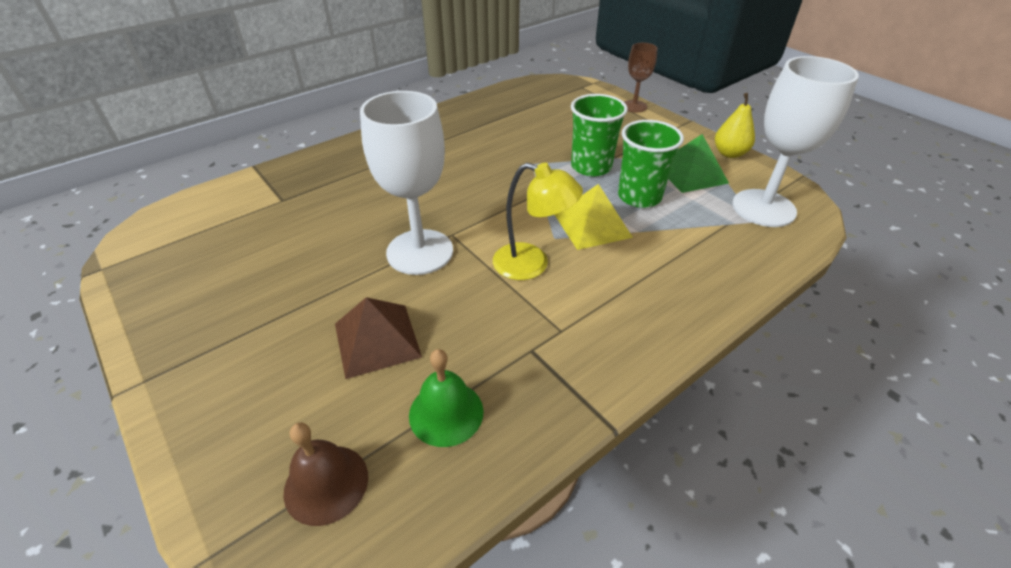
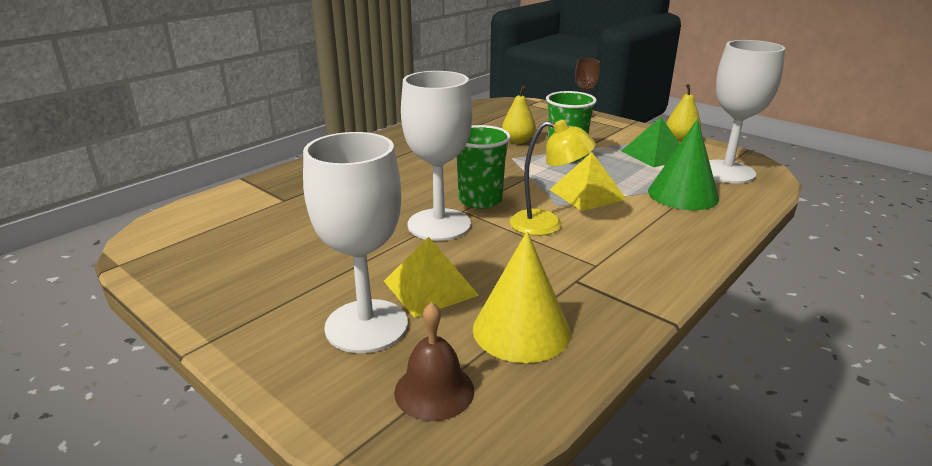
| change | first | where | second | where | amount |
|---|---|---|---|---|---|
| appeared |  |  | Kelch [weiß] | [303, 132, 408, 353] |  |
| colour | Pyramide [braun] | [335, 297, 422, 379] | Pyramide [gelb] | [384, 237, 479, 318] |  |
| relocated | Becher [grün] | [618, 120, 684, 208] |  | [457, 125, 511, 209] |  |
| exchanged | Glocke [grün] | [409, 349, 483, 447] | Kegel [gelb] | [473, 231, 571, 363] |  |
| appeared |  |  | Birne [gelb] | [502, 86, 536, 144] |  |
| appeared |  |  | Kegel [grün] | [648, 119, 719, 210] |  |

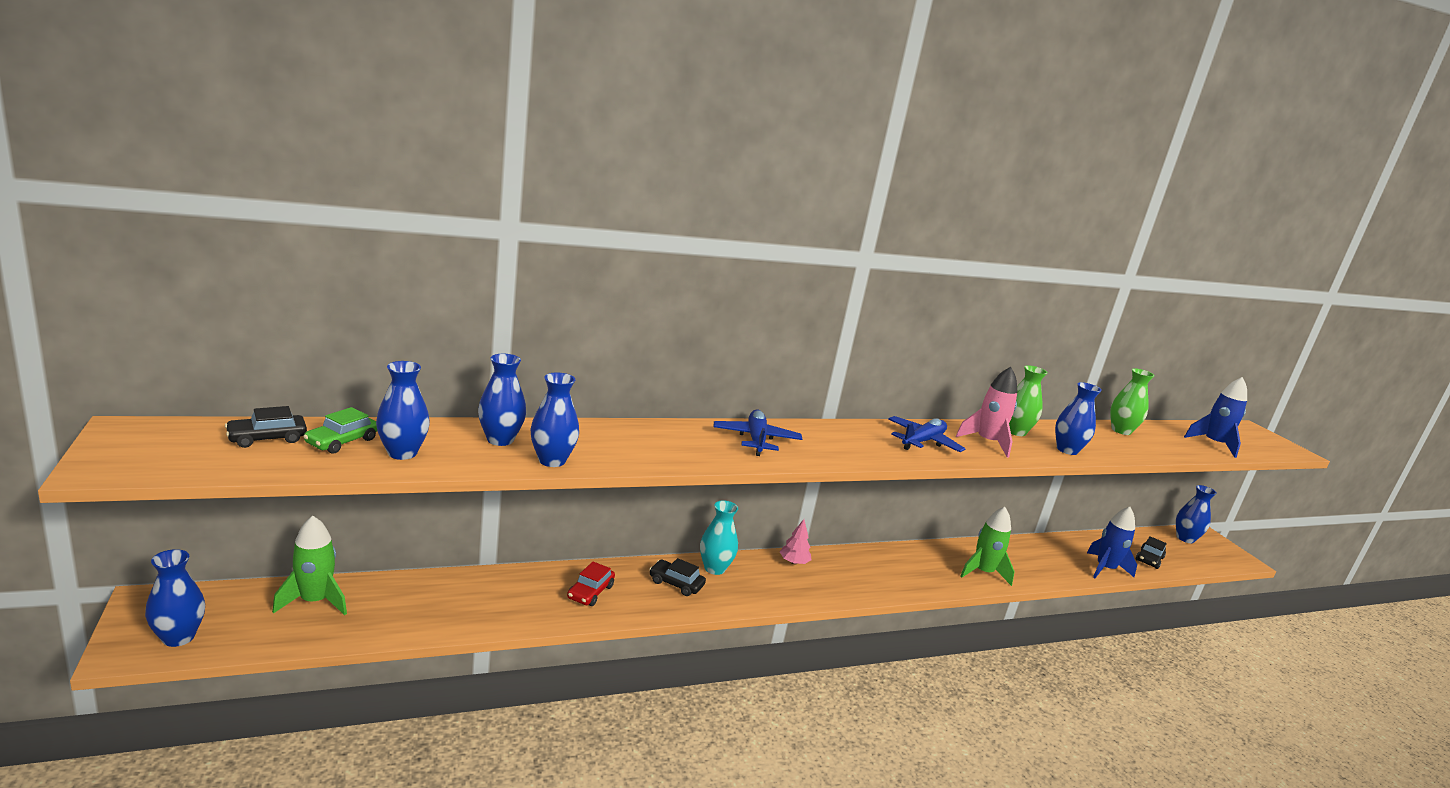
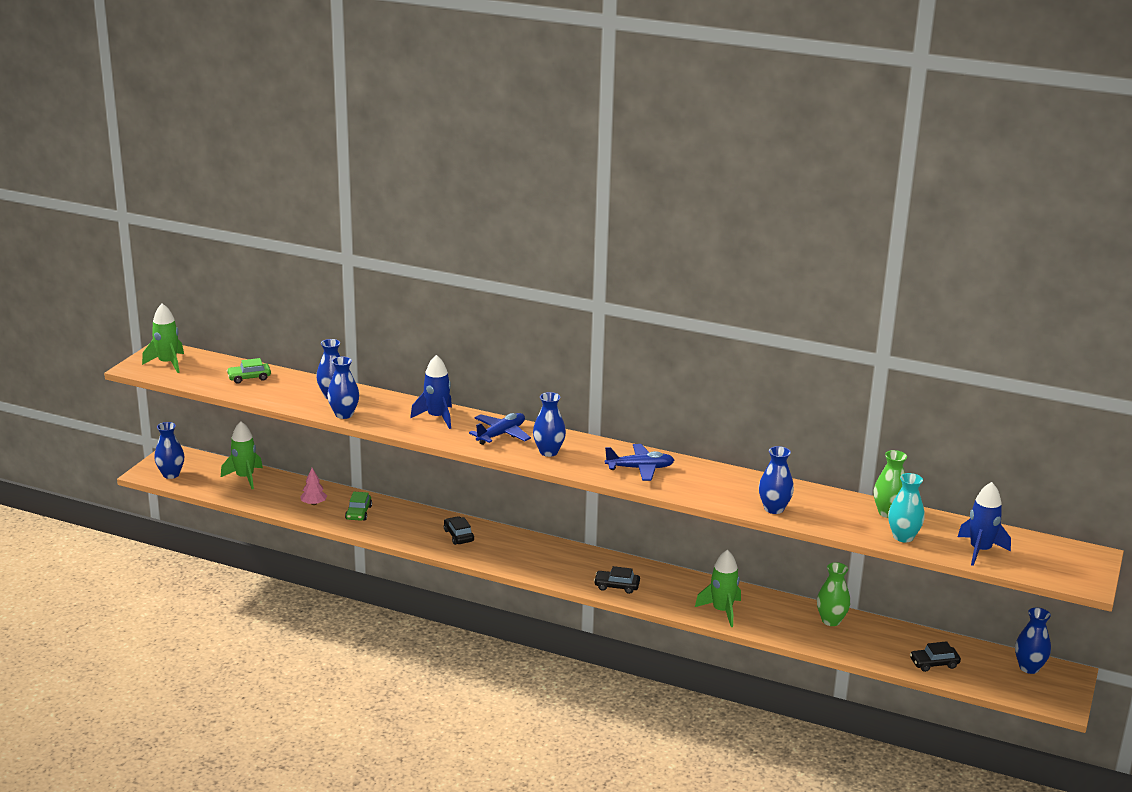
| change | first | where | second | where | amount |
|---|---|---|---|---|---|
| appeared |  |  | Rakete [grün] | [142, 303, 184, 373] |  |
| relocated | Baum [rosa] | [780, 519, 811, 564] |  | [300, 468, 327, 505] |  |
| appeared |  |  | Auto [grün] | [345, 492, 372, 521] |  |
| relocated | Rakete [blau] | [1087, 507, 1137, 578] |  | [410, 355, 452, 429] |  |
| relocated | Vase [blau] | [376, 361, 430, 460] |  | [533, 392, 566, 457] |  |
| relocated | Auto [schwarz] | [225, 406, 307, 448] |  | [594, 566, 640, 594] |  |
| relocated | Vase [grün] | [1009, 365, 1047, 436] |  | [817, 562, 850, 626] |  |
| relocated | Vase [türkis] | [700, 500, 738, 575] |  | [888, 473, 925, 542] |  |
| missing | Auto [rot] | [567, 562, 615, 606] |  |  |  |
| missing | Rakete [rosa] | [956, 367, 1018, 458] |  |  |  |

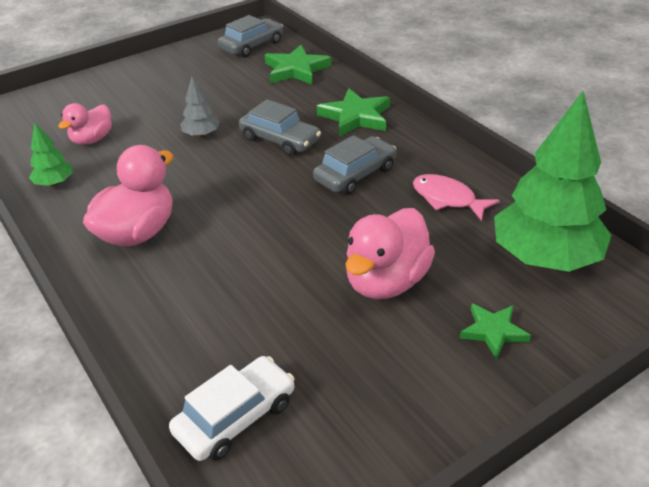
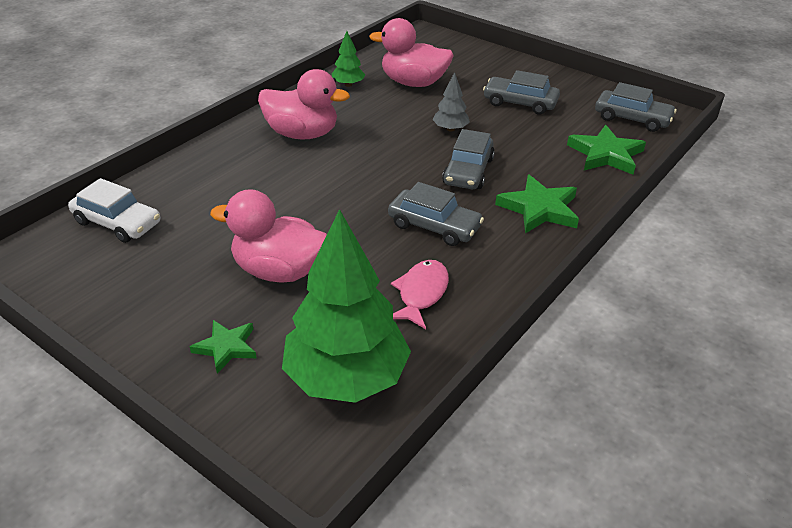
| change | first | where | second | where | amount |
|---|---|---|---|---|---|
| size | Ente [rosa] | [58, 103, 112, 145] |  | [369, 18, 454, 87] | x1.62 |
| appeared |  |  | Auto [grau] | [483, 70, 560, 115] |  |

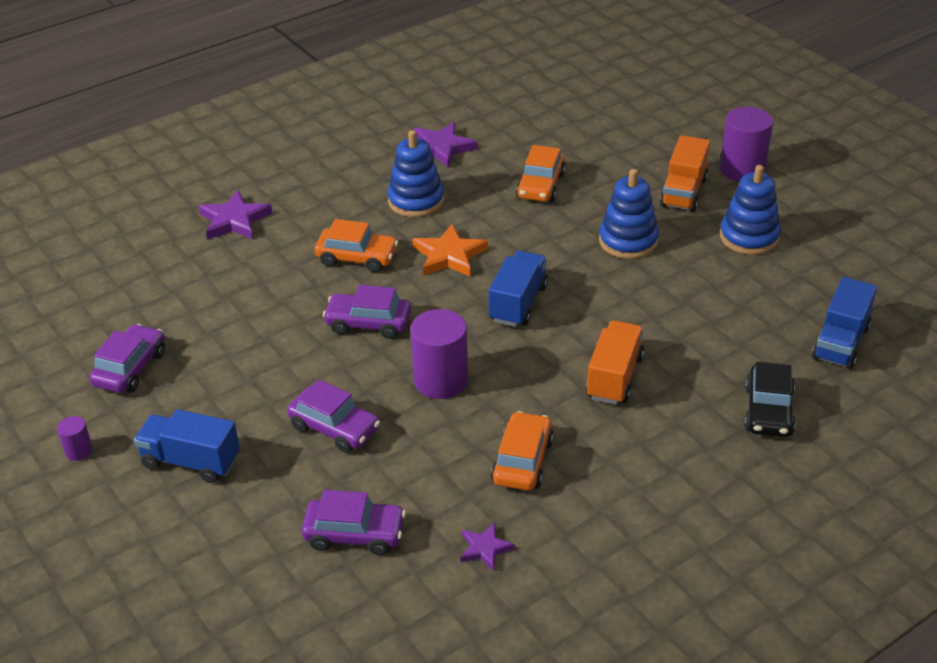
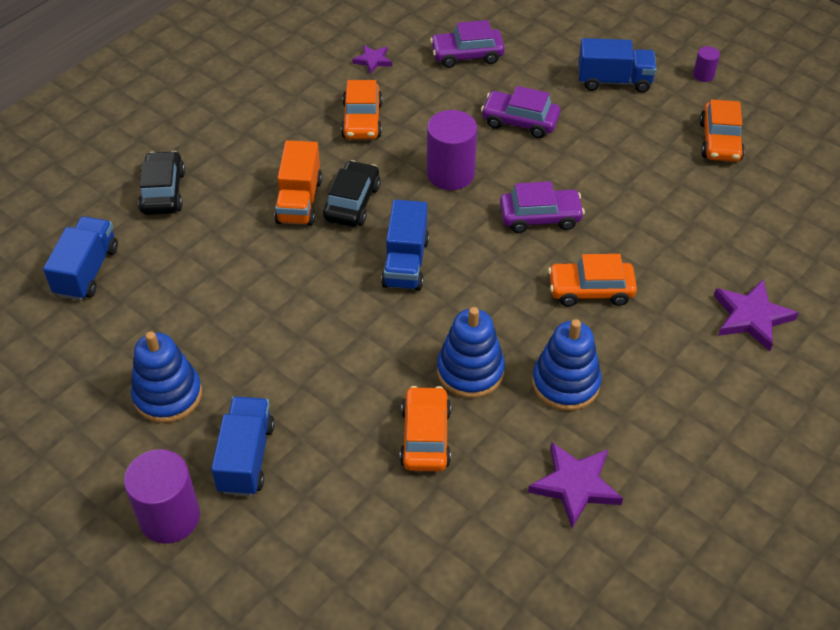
| change | first | where | second | where | amount |
|---|---|---|---|---|---|
| colour | Lastwagen [orange] | [660, 135, 710, 212] | Lastwagen [blau] | [211, 397, 275, 496] |  |
| appeared |  |  | Auto [schwarz] | [323, 160, 381, 227] |  |
| relocated | Stapelspielzeug [blau] | [599, 169, 659, 259] |  | [437, 307, 505, 398] |  |
| colour | Auto [lila] | [89, 324, 165, 393] | Auto [orange] | [699, 99, 745, 162] |  |
| missing | Stern [orange] | [412, 224, 488, 277] |  |  |  |

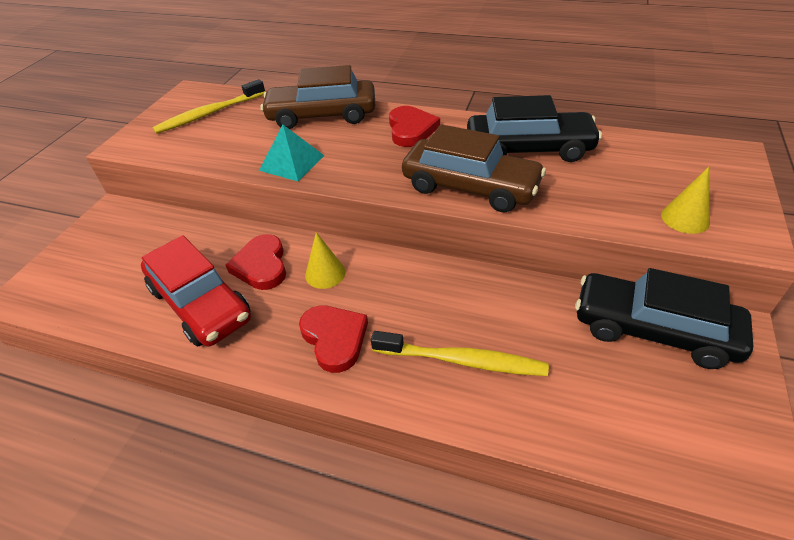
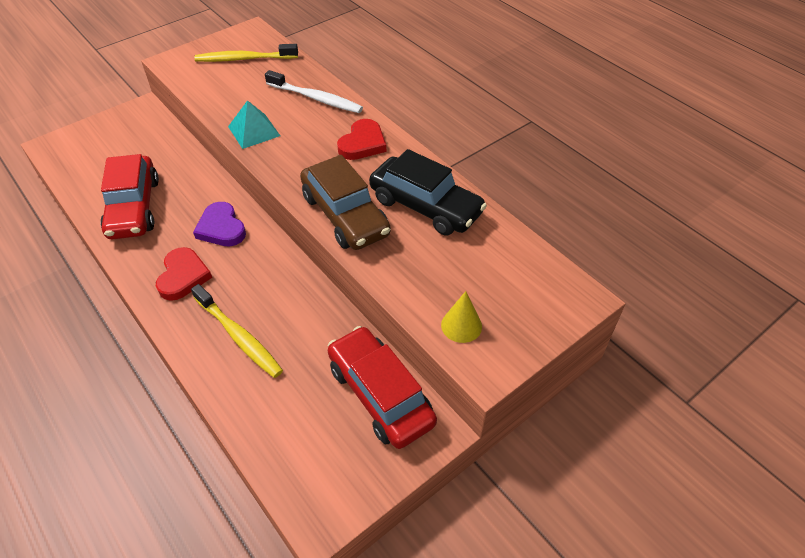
| change | first | where | second | where | amount |
|---|---|---|---|---|---|
| exchanged | Kegel [gelb] | [305, 232, 346, 289] | Herz [lila] | [193, 202, 246, 246] |  |
| exchanged | Auto [braun] | [260, 65, 375, 129] | Zahnbürste [weiß] | [265, 70, 363, 113] |  |
| colour | Auto [schwarz] | [575, 268, 753, 369] | Auto [rot] | [328, 326, 437, 449] |  |
| missing | Herz [rot] | [226, 234, 286, 290] |  |  |  |

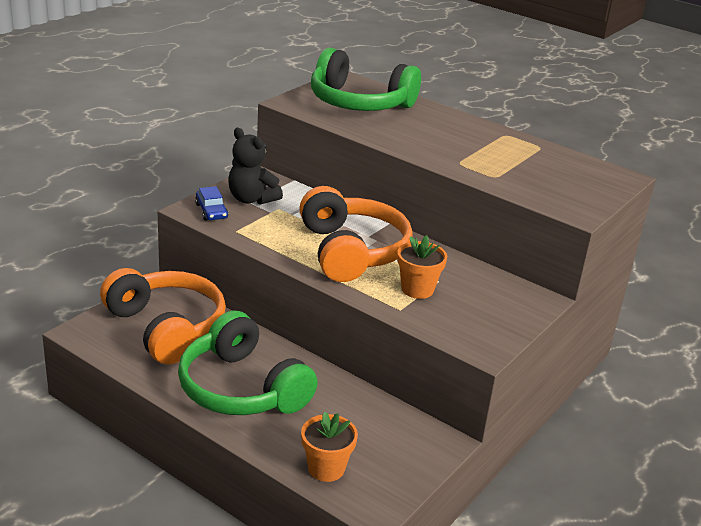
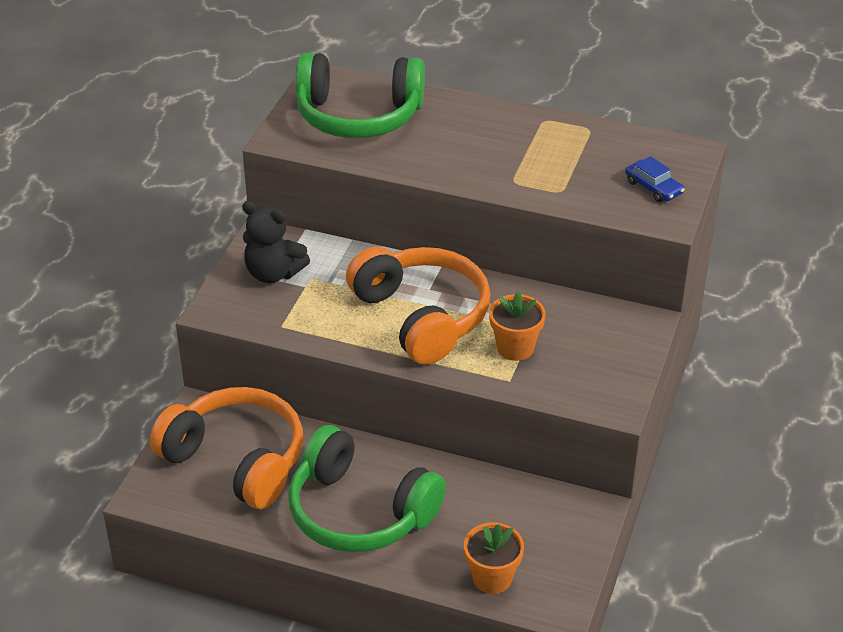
| change | first | where | second | where | amount |
|---|---|---|---|---|---|
| relocated | Auto [blau] | [195, 186, 228, 221] |  | [625, 156, 684, 202] |  |

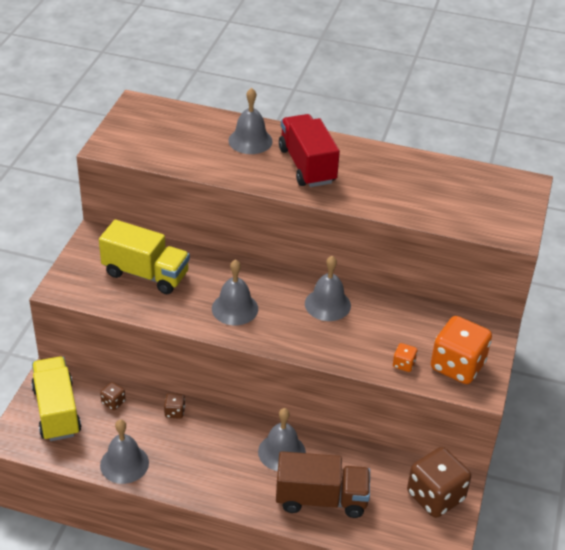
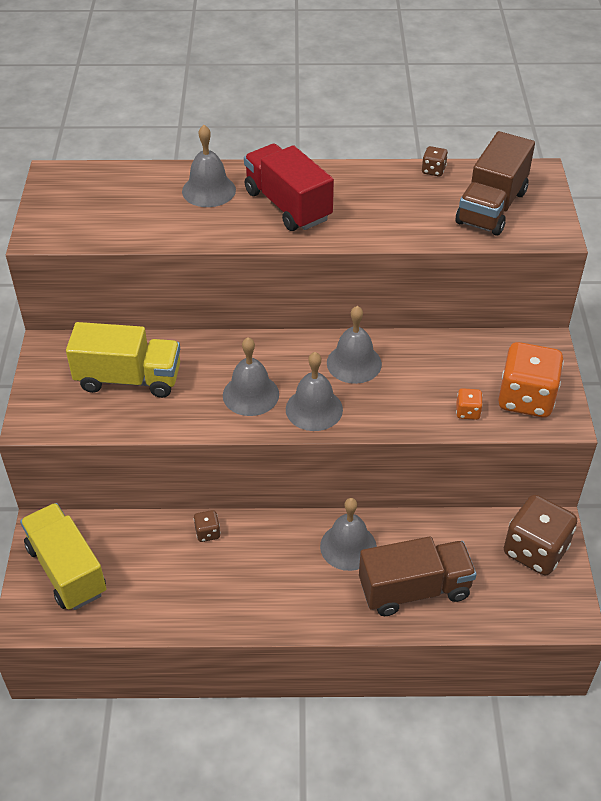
| change | first | where | second | where | amount |
|---|---|---|---|---|---|
| relocated | Glocke [grau] | [100, 419, 149, 484] |  | [286, 352, 343, 431] |  |
| relocated | Spielwürfel [braun] | [100, 382, 126, 410] |  | [422, 146, 448, 177] |  |
| appeared |  |  | Lastwagen [braun] | [456, 131, 535, 236] |  |

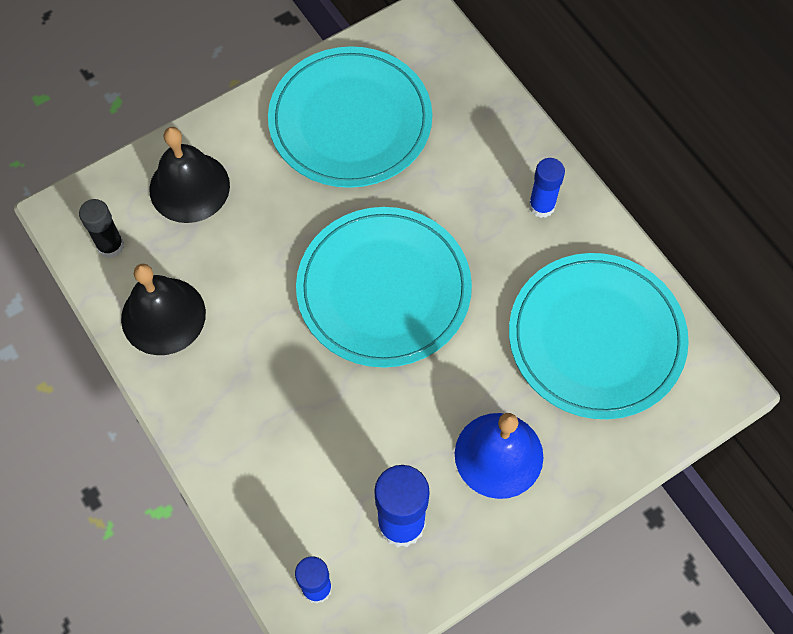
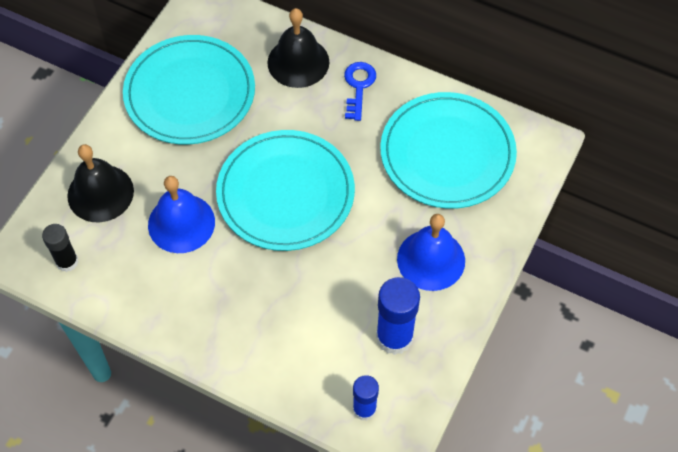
| change | first | where | second | where | amount |
|---|---|---|---|---|---|
| appeared |  |  | Glocke [blau] | [148, 176, 215, 253] |  |
| relocated | Glocke [schwarz] | [121, 263, 206, 355] |  | [267, 8, 330, 88] |  |
| exchanged | Klebestift [blau] | [529, 158, 565, 218] | Schlüssel [blau] | [344, 62, 376, 121] |  |

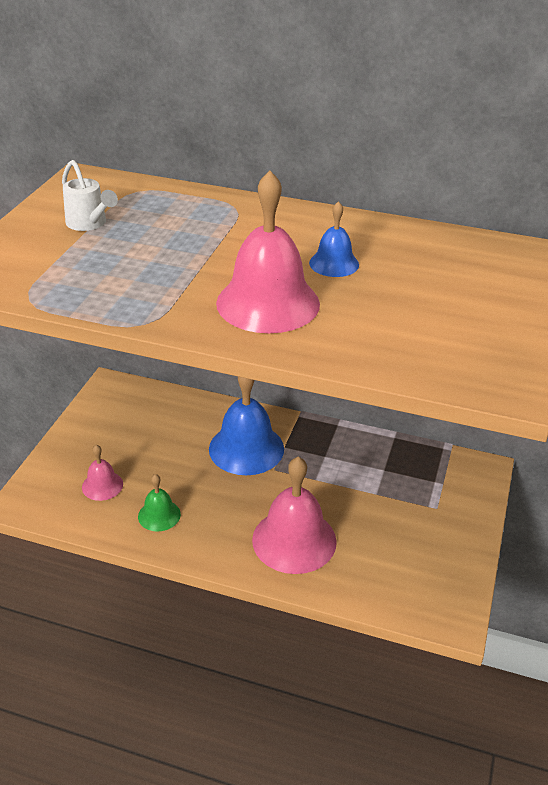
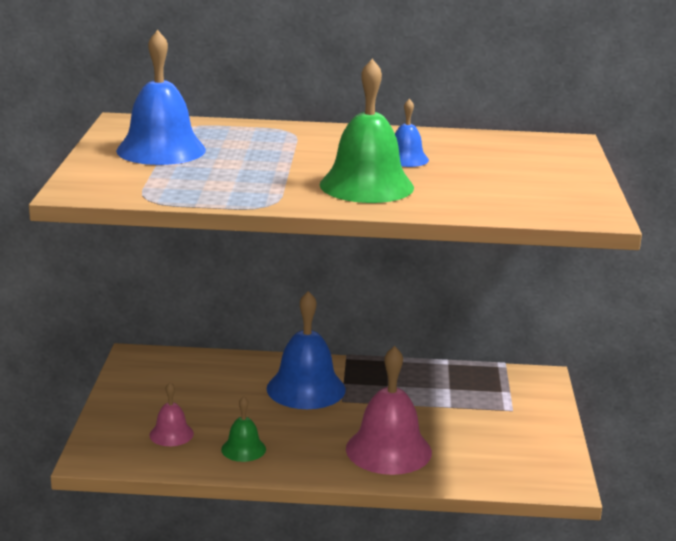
| change | first | where | second | where | amount |
|---|---|---|---|---|---|
| exchanged | Gießkanne [weiß] | [62, 160, 118, 231] | Glocke [blau] | [116, 30, 206, 165] |  |
| colour | Glocke [rosa] | [216, 171, 320, 333] | Glocke [grün] | [320, 59, 414, 203] |  |

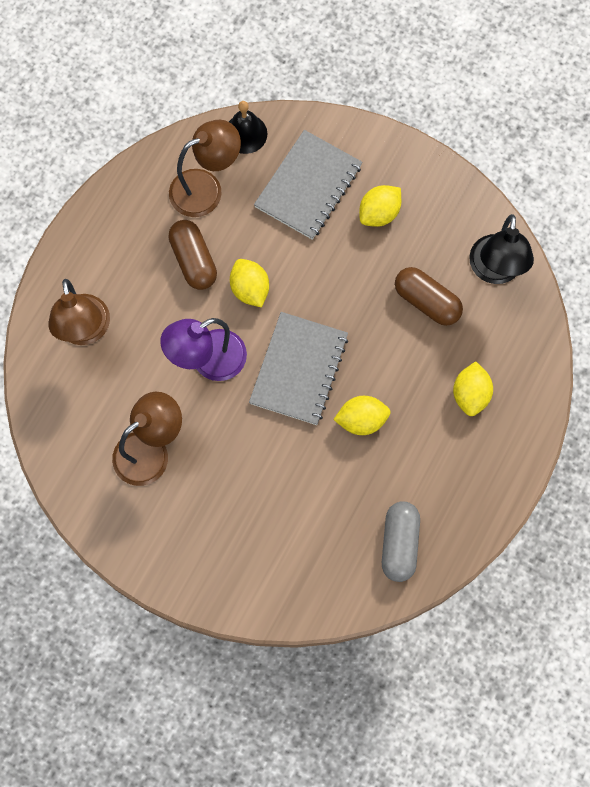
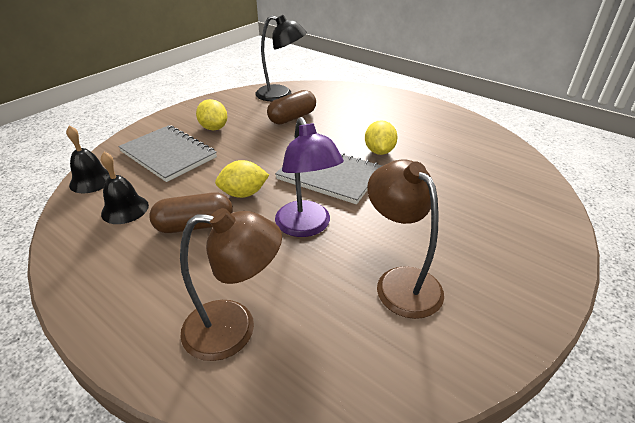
| change | first | where | second | where | amount |
|---|---|---|---|---|---|
| exchanged | Lampe [braun] | [169, 120, 241, 217] | Glocke [schwarz] | [101, 152, 149, 224] |  |
| missing | Kapsel [grau] | [382, 501, 420, 582] |  |  |  |
| missing | Zitrone [gelb] | [453, 361, 493, 416] |  |  |  |

